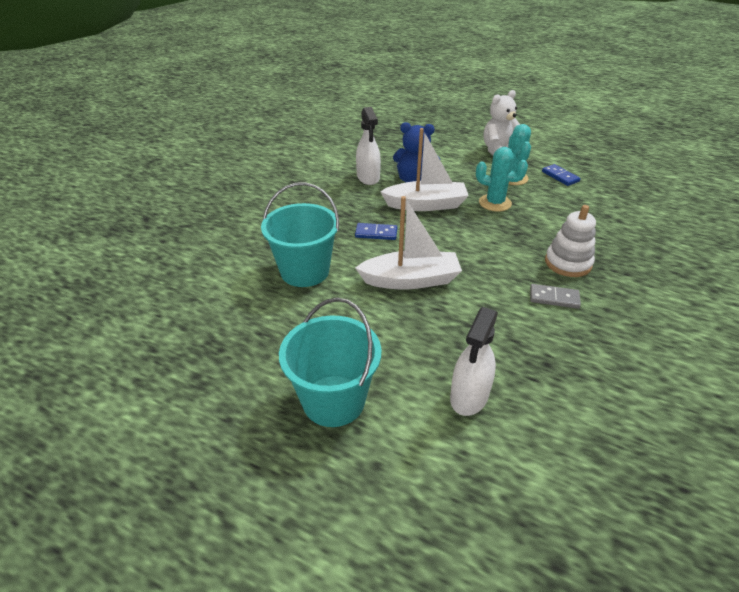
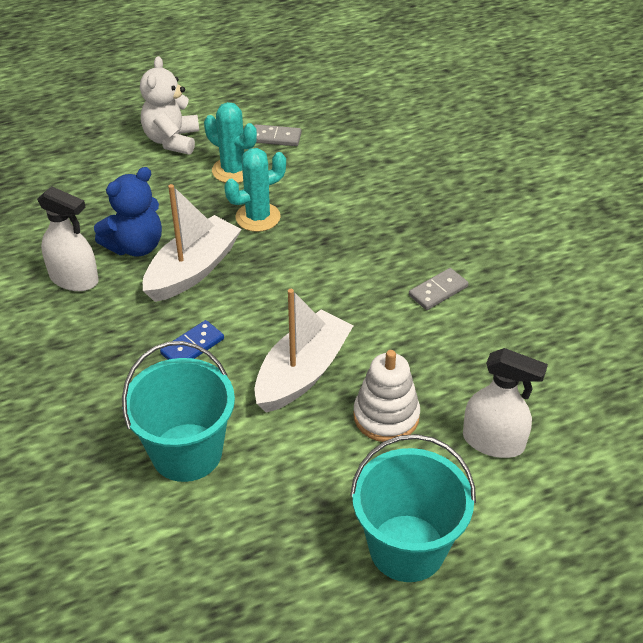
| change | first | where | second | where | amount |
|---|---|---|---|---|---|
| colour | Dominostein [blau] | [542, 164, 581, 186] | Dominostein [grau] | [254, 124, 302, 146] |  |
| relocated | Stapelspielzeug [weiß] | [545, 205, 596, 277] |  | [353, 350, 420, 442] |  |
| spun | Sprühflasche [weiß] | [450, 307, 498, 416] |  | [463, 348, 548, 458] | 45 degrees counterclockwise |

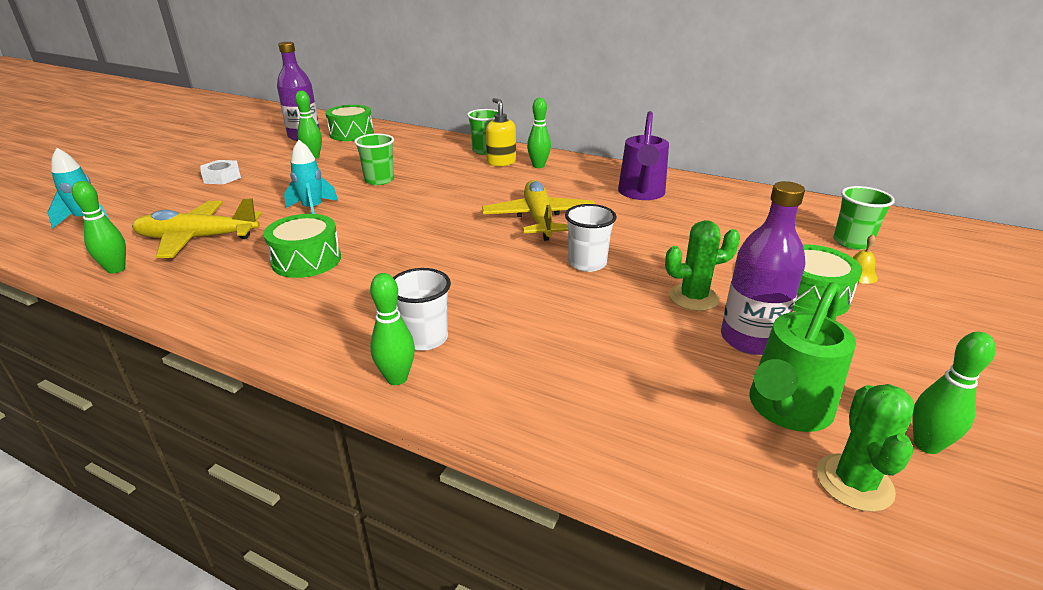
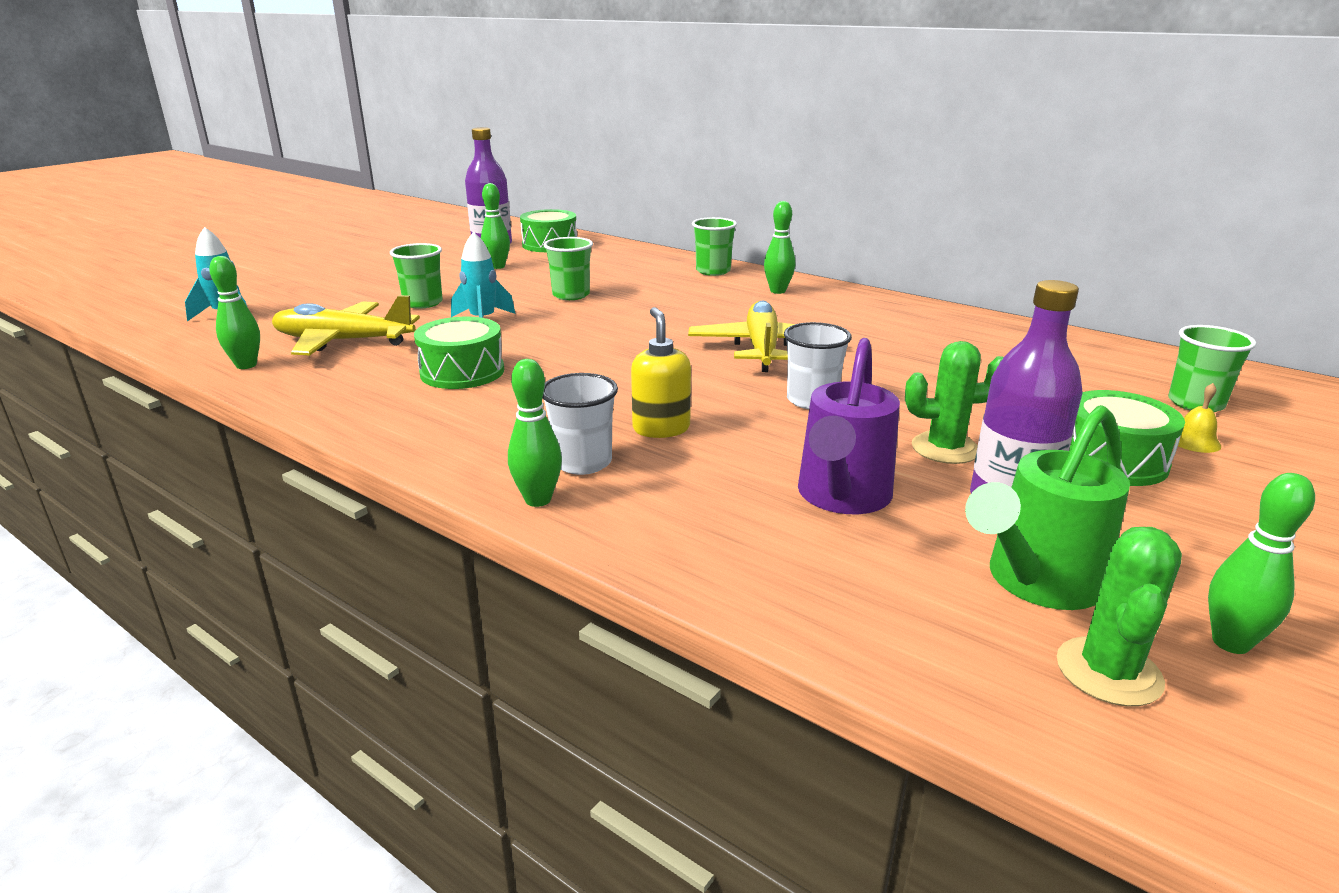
| change | first | where | second | where | amount |
|---|---|---|---|---|---|
| appeared |  |  | Becher [grün] | [390, 243, 443, 309] |  |
| relocated | Seifenspender [gelb] | [486, 98, 516, 166] |  | [631, 307, 691, 438] |  |
| relocated | Gießkanne [lila] | [618, 111, 669, 200] |  | [798, 338, 900, 514] |  |
| missing | Sechskantmutter [weiß] | [200, 160, 241, 184] |  |  |  |

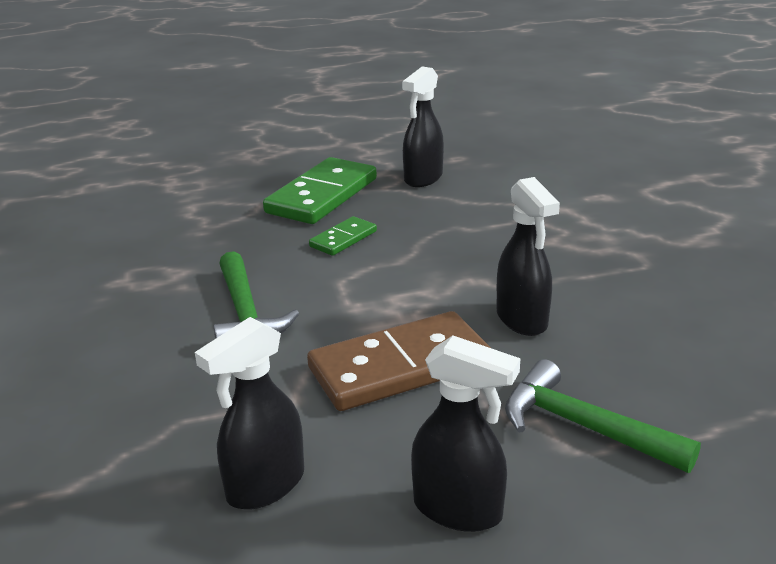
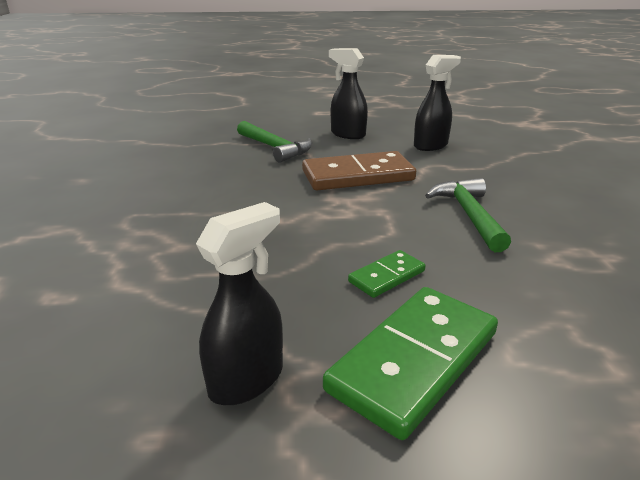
| change | first | where | second | where | amount |
|---|---|---|---|---|---|
| missing | Sprühflasche [schwarz] | [497, 177, 560, 336] |  |  |  |

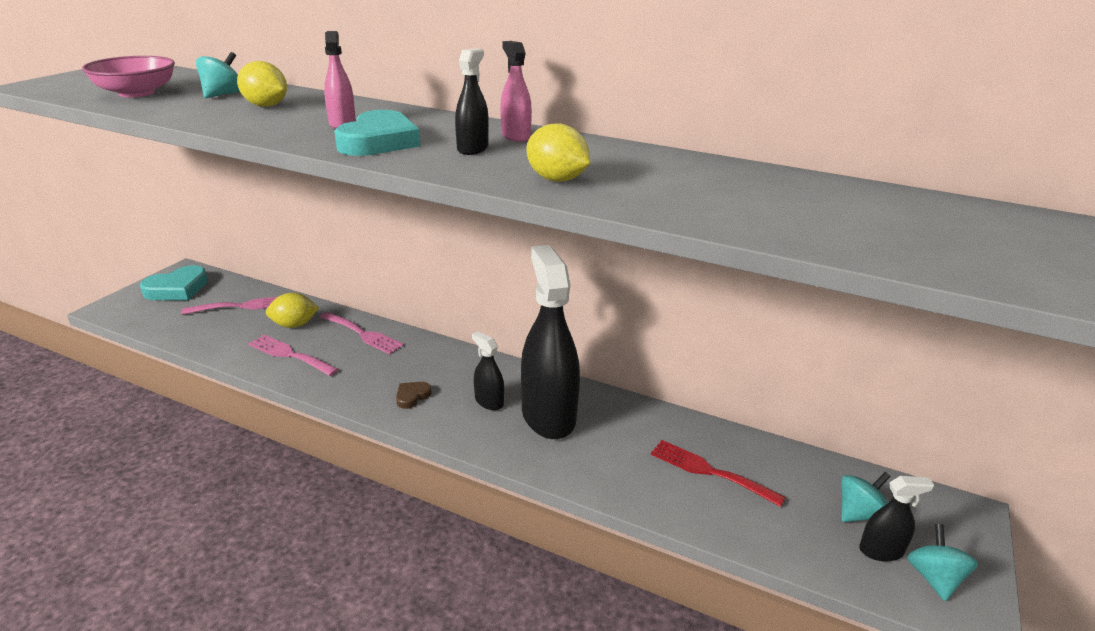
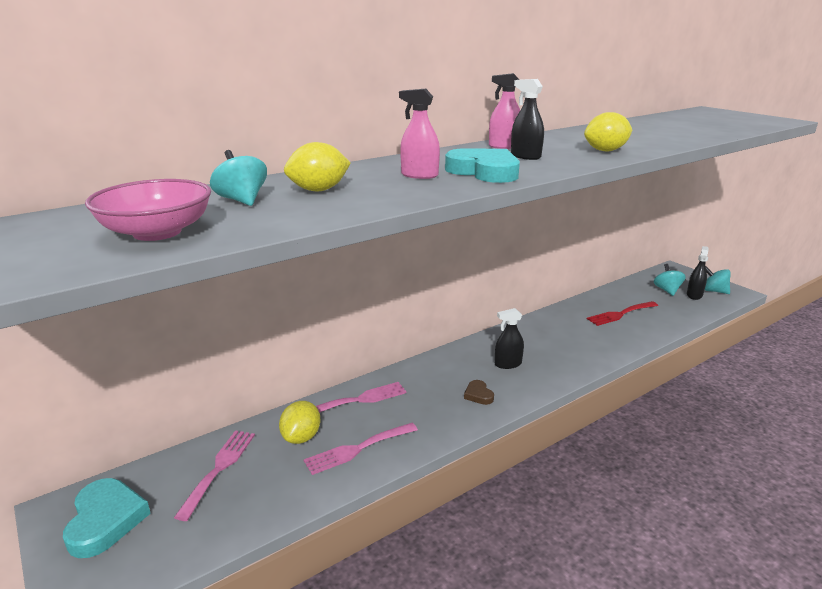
| change | first | where | second | where | amount |
|---|---|---|---|---|---|
| missing | Sprühflasche [schwarz] | [521, 245, 580, 439] |  |  |  |

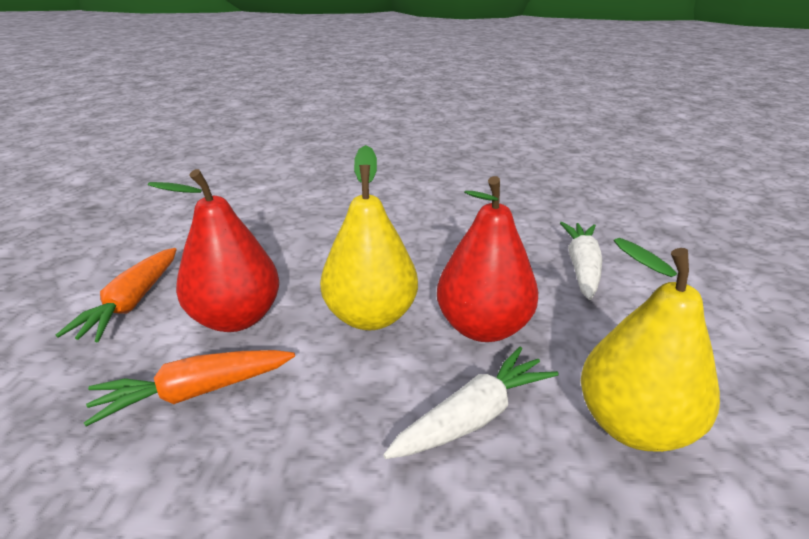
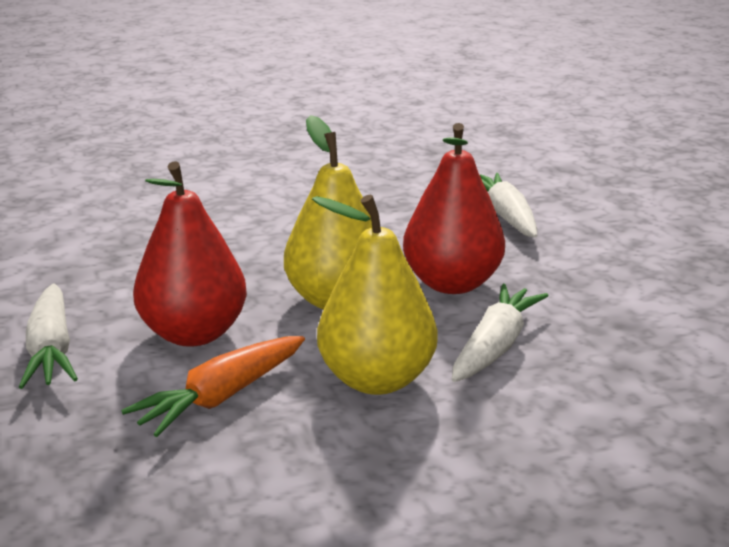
| change | first | where | second | where | amount |
|---|---|---|---|---|---|
| colour | Karotte [orange] | [56, 248, 177, 342] | Karotte [weiß] | [19, 283, 78, 389] |  |
| relocated | Birne [gelb] | [581, 238, 720, 452] |  | [312, 195, 437, 395] |  |

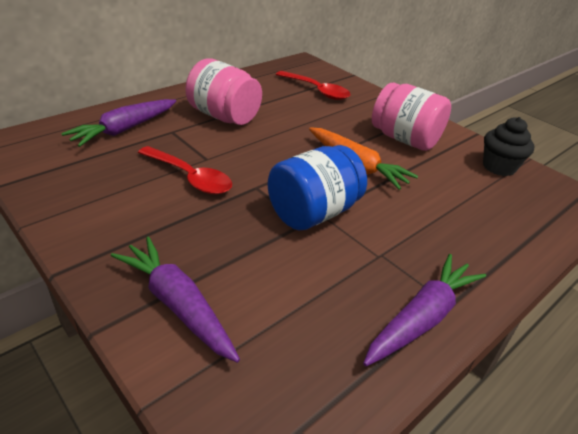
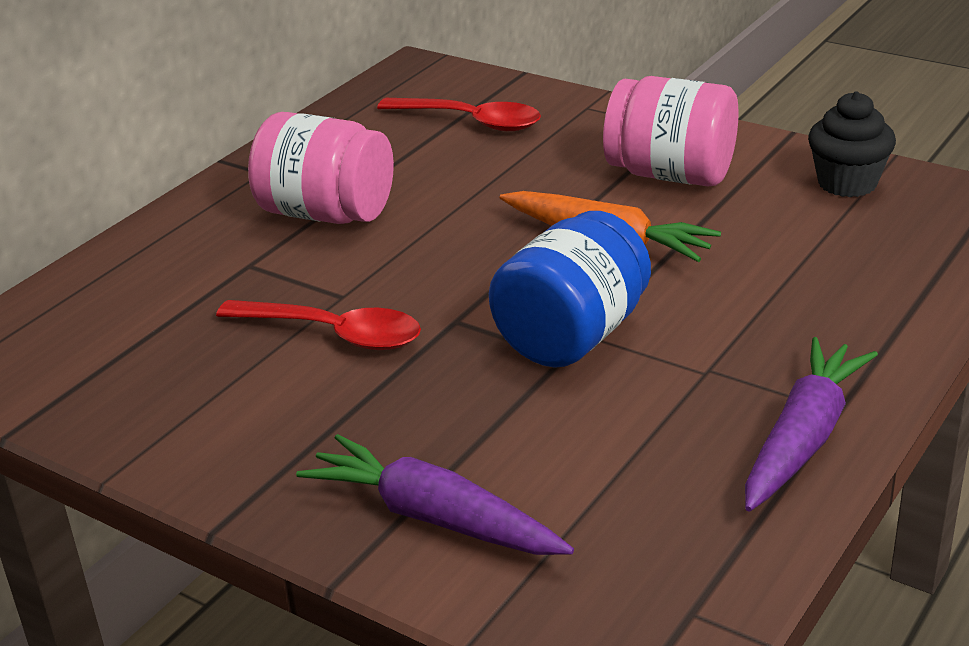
| change | first | where | second | where | amount |
|---|---|---|---|---|---|
| missing | Karotte [lila] | [61, 99, 176, 147] |  |  |  |

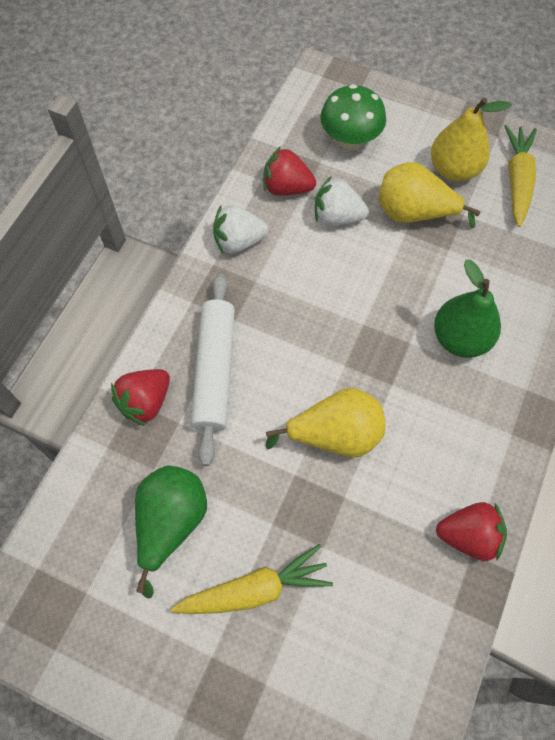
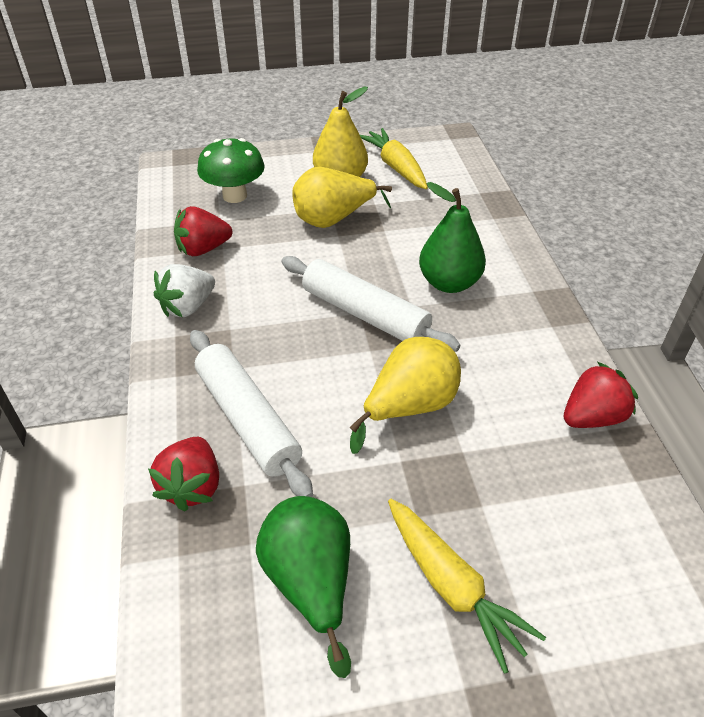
| change | first | where | second | where | amount |
|---|---|---|---|---|---|
| appeared |  |  | Nudelholz [weiß] | [281, 256, 460, 352] |  |
| spun | Karotte [gelb] | [171, 544, 333, 614] |  | [388, 499, 546, 674] | 105 degrees clockwise |
| missing | Erdbeere [weiß] | [315, 176, 369, 226] |  |  |  |

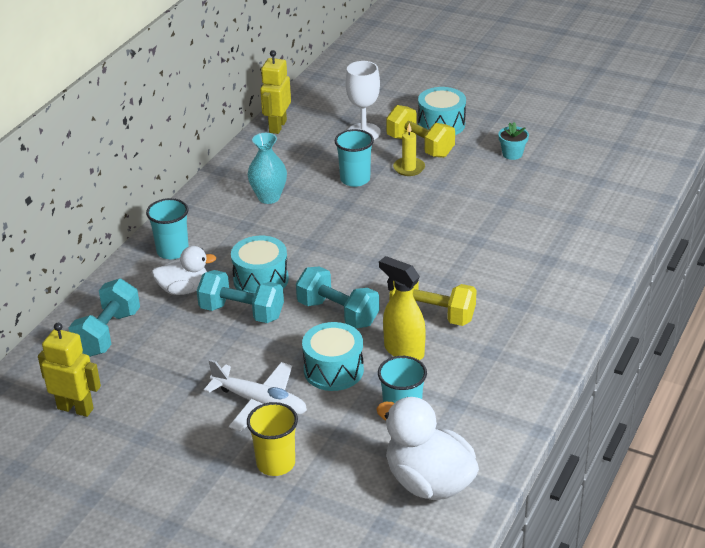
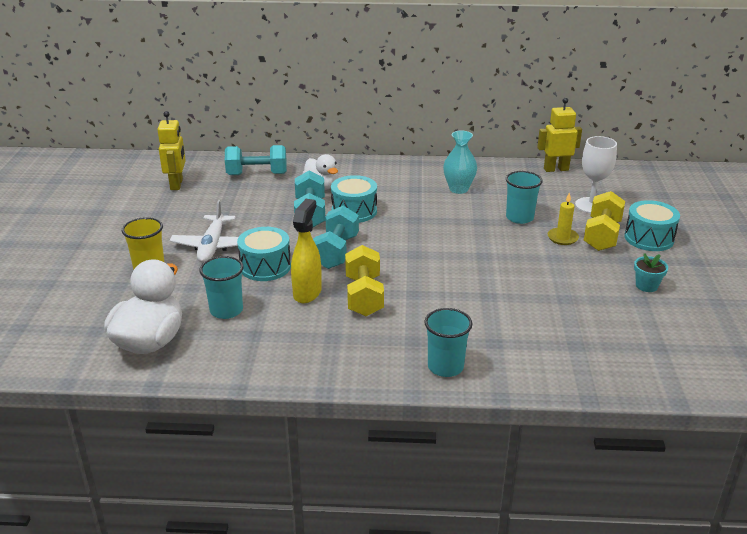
| change | first | where | second | where | amount |
|---|---|---|---|---|---|
| relocated | Becher [türkis] | [146, 198, 189, 259] |  | [424, 308, 472, 377] |  |

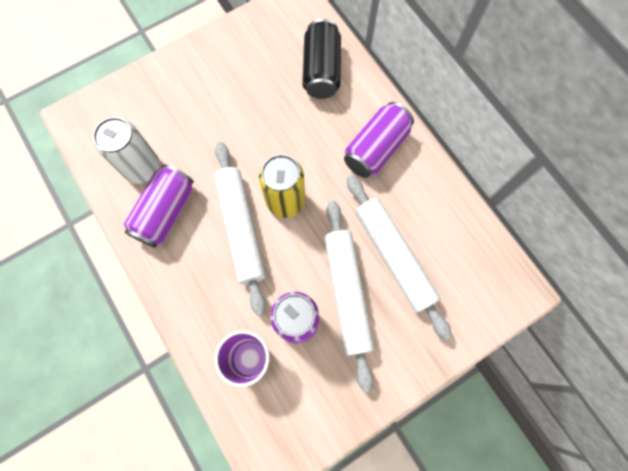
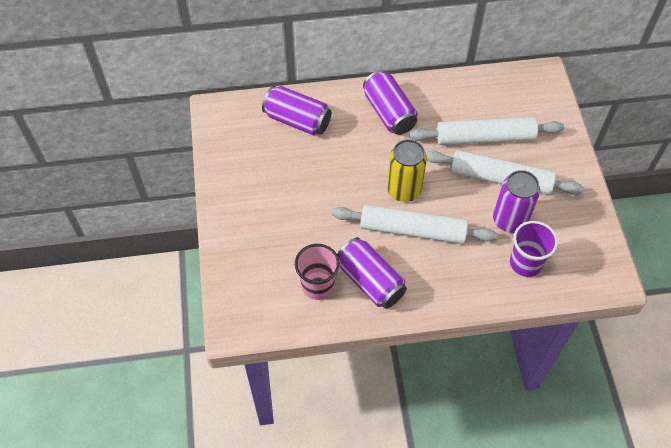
| change | first | where | second | where | amount |
|---|---|---|---|---|---|
| colour | Dose [schwarz] | [302, 19, 341, 99] | Dose [lila] | [262, 86, 331, 136] |  |
| exchanged | Dose [weiß] | [93, 117, 160, 184] | Becher [rosa] | [295, 244, 340, 300] |  |

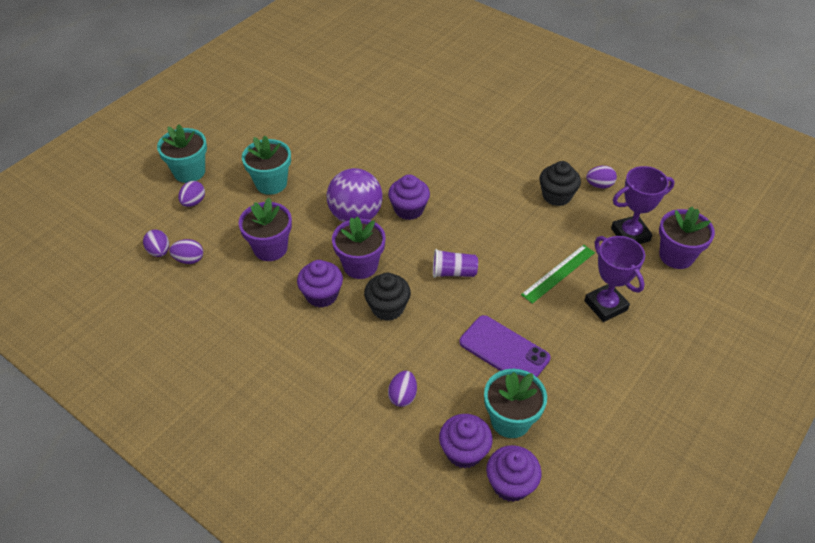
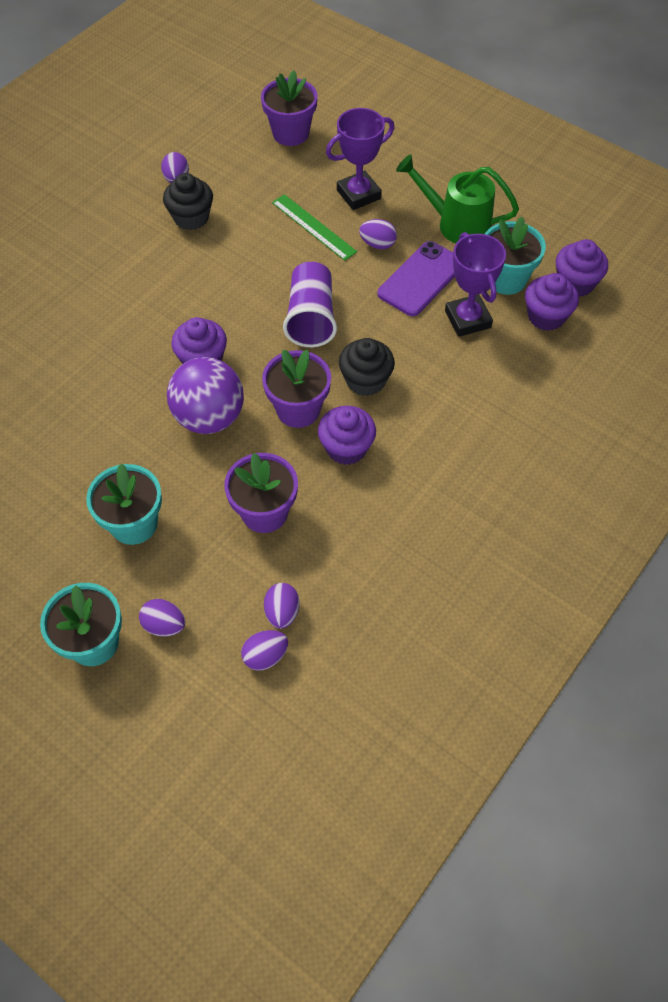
| change | first | where | second | where | amount |
|---|---|---|---|---|---|
| size | Becher [lila] | [433, 249, 478, 278] |  | [283, 262, 337, 347] | x1.51 |
| relocated | Ei [lila] | [388, 371, 417, 407] |  | [359, 219, 397, 249] |  |
| appeared |  |  | Gießkanne [grün] | [396, 155, 519, 243] |  |
| relocated | Pokal [lila] | [611, 166, 675, 244] |  | [445, 232, 506, 337] |  |

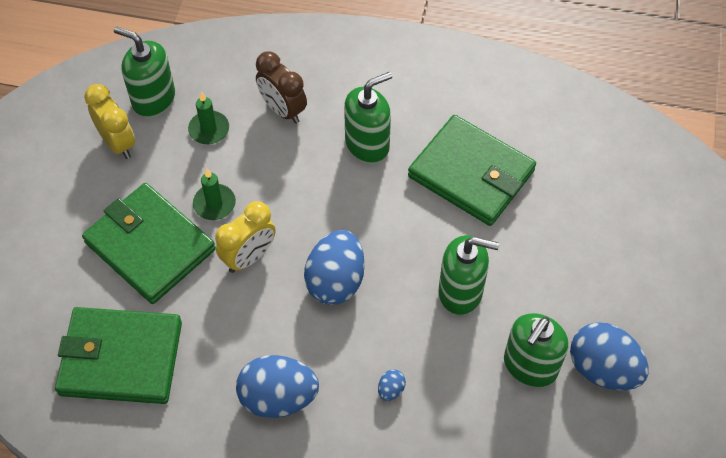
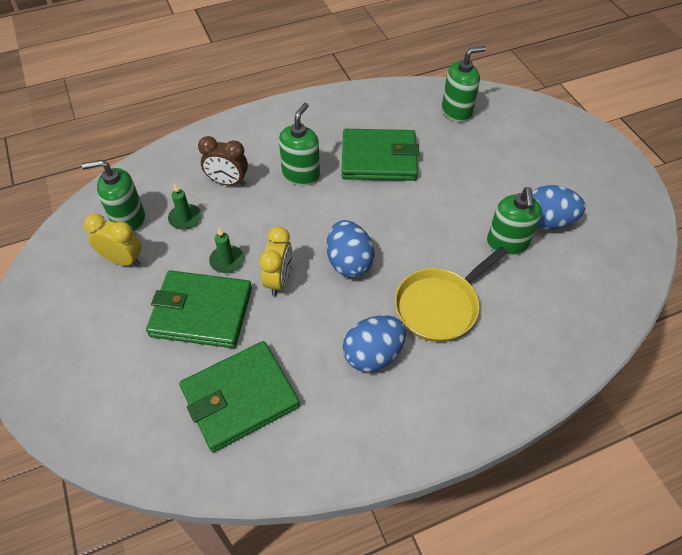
| change | first | where | second | where | amount |
|---|---|---|---|---|---|
| exchanged | Ei [blau] | [378, 369, 406, 401] | Pfanne [gelb] | [395, 247, 508, 342] |  |
| relocated | Seifenspender [grün] | [439, 235, 499, 315] |  | [442, 46, 486, 122] |  |

